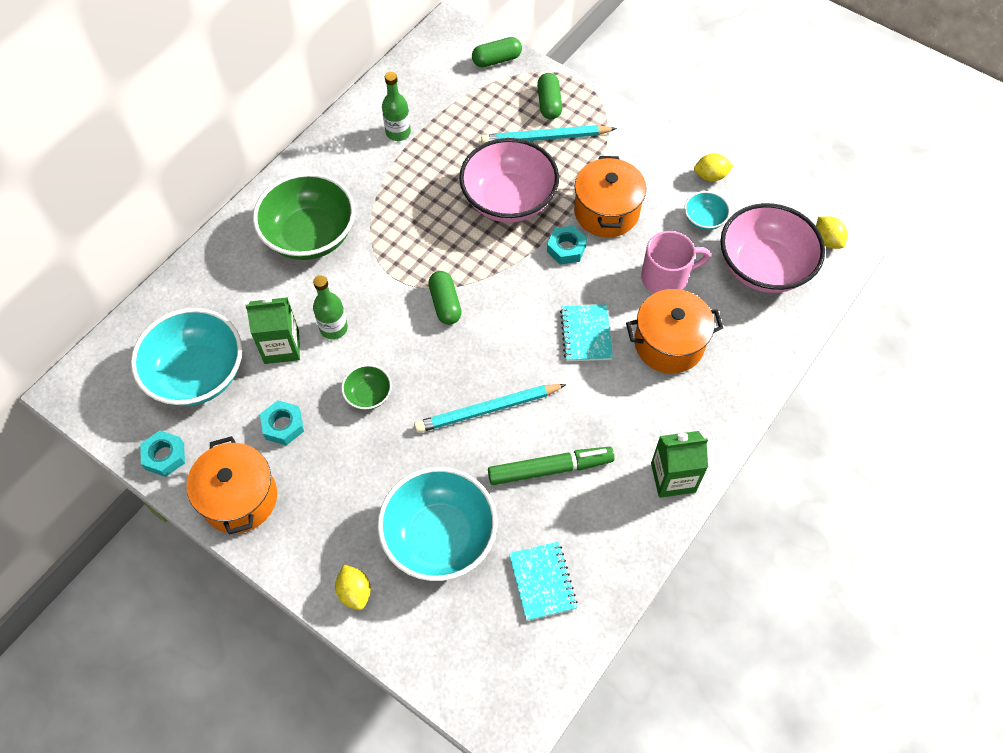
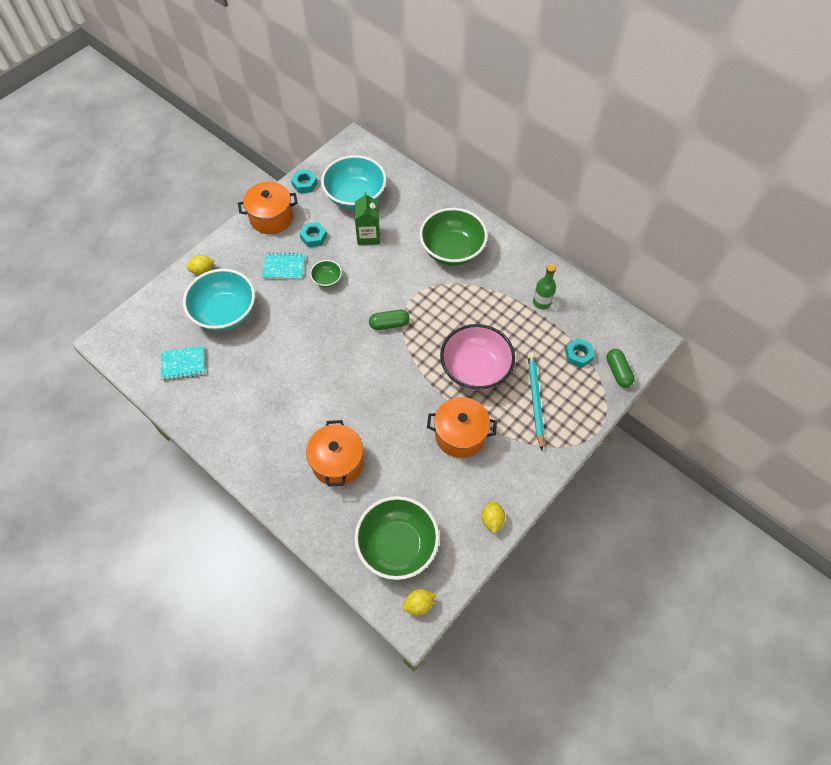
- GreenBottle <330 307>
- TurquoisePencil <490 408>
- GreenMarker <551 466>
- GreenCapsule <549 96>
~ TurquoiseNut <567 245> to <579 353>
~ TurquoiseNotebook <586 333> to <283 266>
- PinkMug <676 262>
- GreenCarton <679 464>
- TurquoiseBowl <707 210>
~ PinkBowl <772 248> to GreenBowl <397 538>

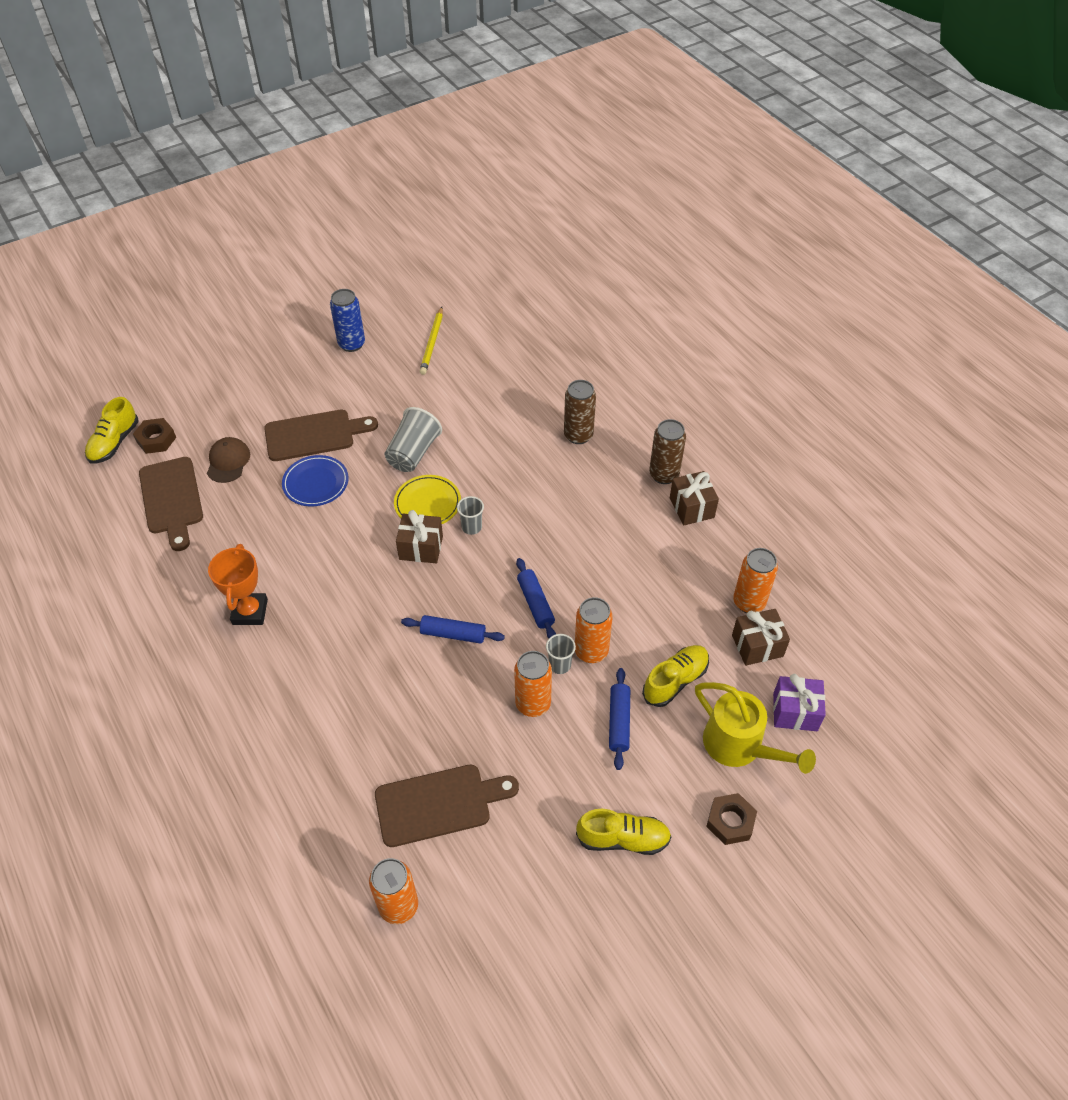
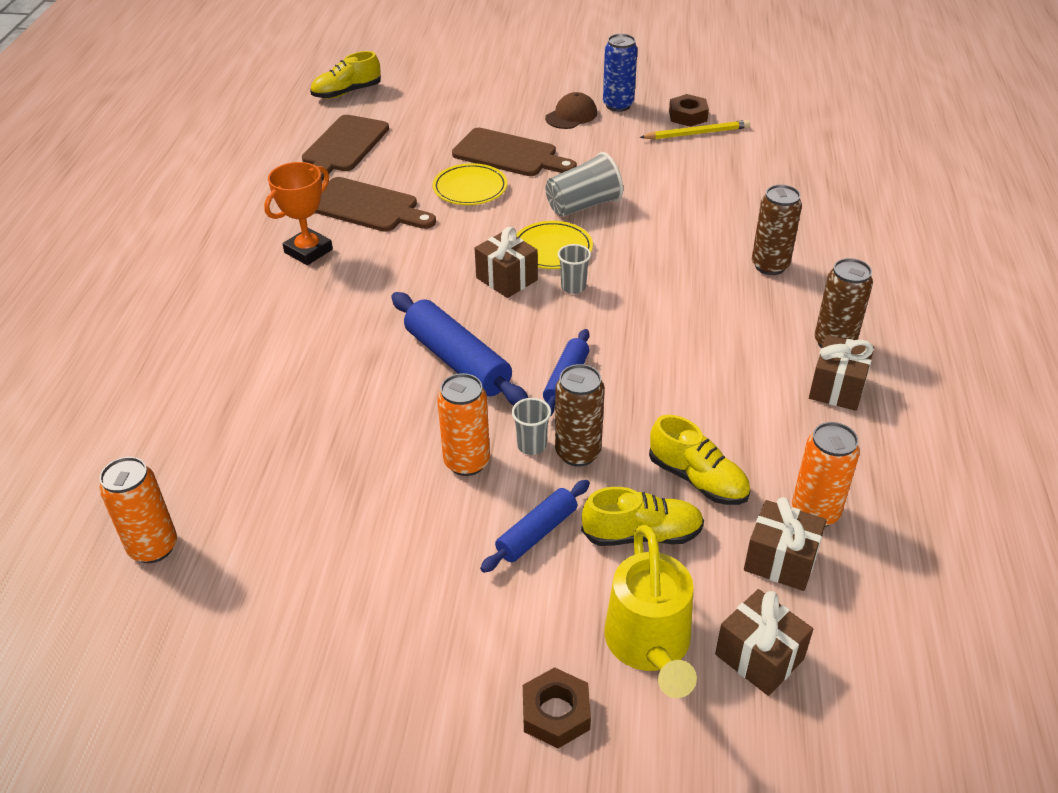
~ BrownNut <154 436> to <689 110>
~ BrownCap <228 460> to <571 110>
~ BluePlate <315 481> to YellowPlate <470 184>
~ BrownCuttingBoard <447 806> to <375 204>
~ BlueRollingPin <453 629> = <459 349> x1.65
~ YellowPencil <431 341> = <694 130> 150 degrees counterclockwise
~ OrangeCan <594 630> to BrownCan <580 415>
~ YellowShoe <623 832> to <700 460>
~ PurpleGift <799 702> to BrownGift <764 642>

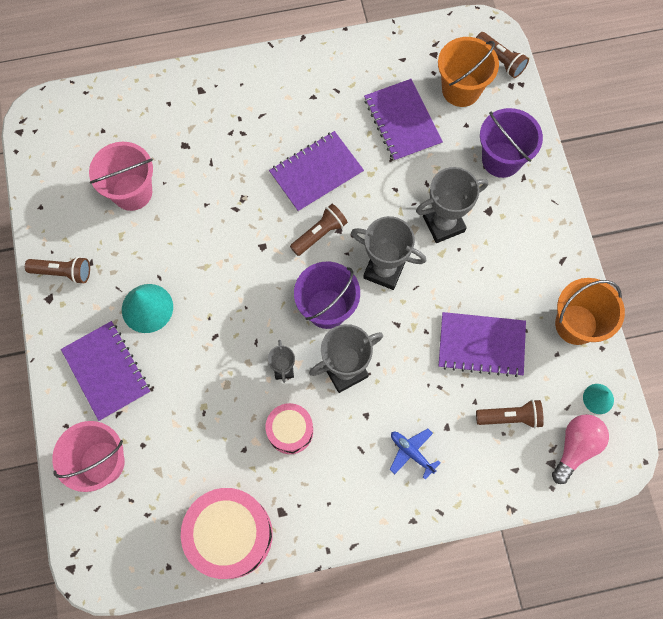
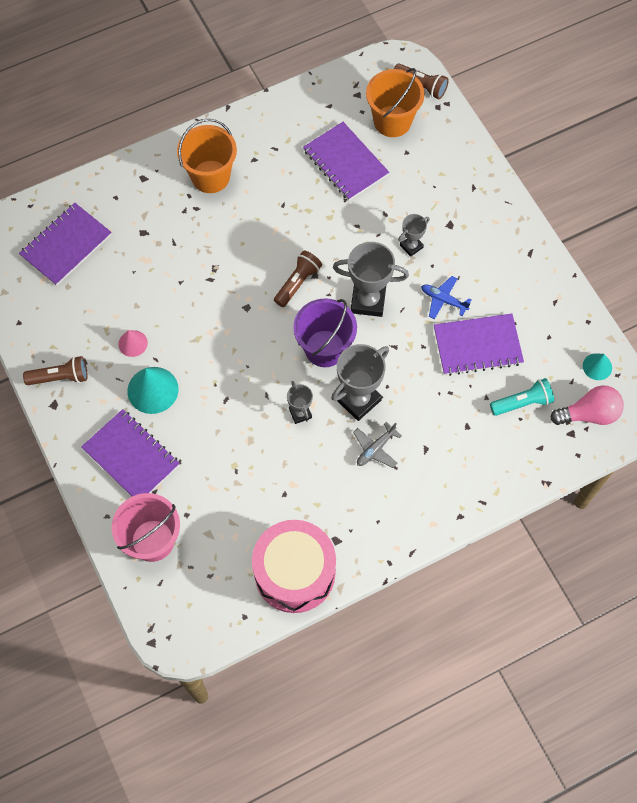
- PinkBucket <121 176>
- PinkDrum <289 428>
~ PurpleNotebook <316 171> to <65 244>
~ BluePlane <415 454> to <446 297>
~ GreyTrophy <452 205> = <414 235> x0.55
~ BrownFlashlight <510 414> to TurquoiseFlashlight <522 397>
- PurpleBucket <511 143>
~ PinkLightBulb <580 449> = <587 405> 60 degrees clockwise
~ OrangeBucket <590 311> to <207 155>
+ PinkCone <133 343>
+ GreyPlane <377 445>

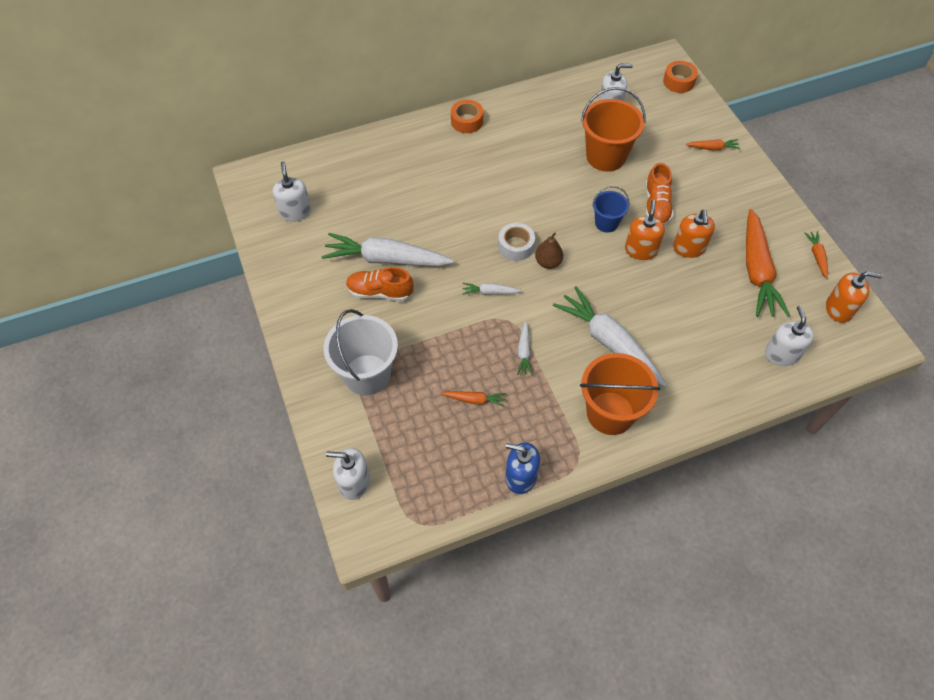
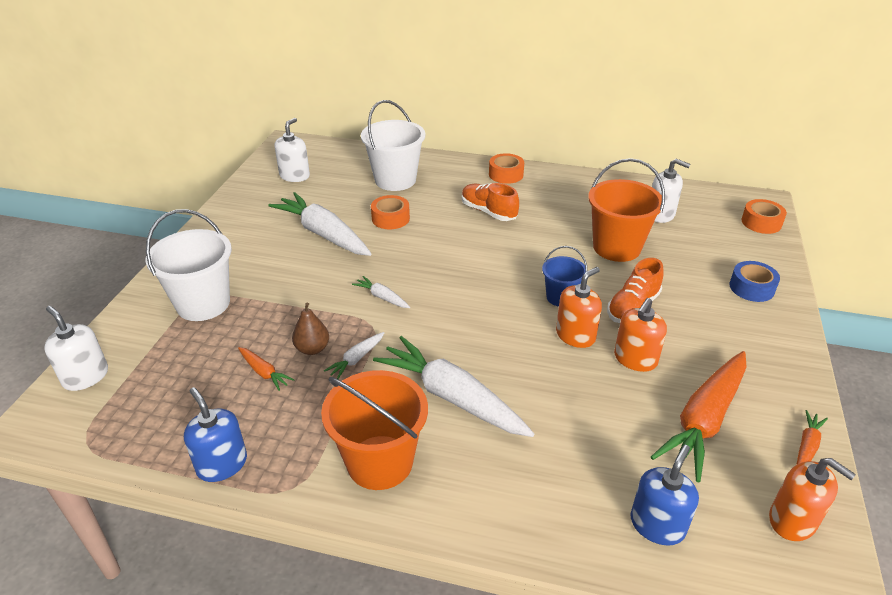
~ OrangeShoe <380 284> to <490 202>
- WhiteTape <516 242>
~ BrownPear <549 250> to <310 329>
~ WhiteCarrot <610 336> = <453 386> 45 degrees counterclockwise
~ OrangeCarrot <713 144> to BlueTape <754 281>
~ WhiteSoapDispenser <789 336> to BlueSoapDispenser <665 495>
+ WhiteBucket <393 145>
+ OrangeTape <390 212>

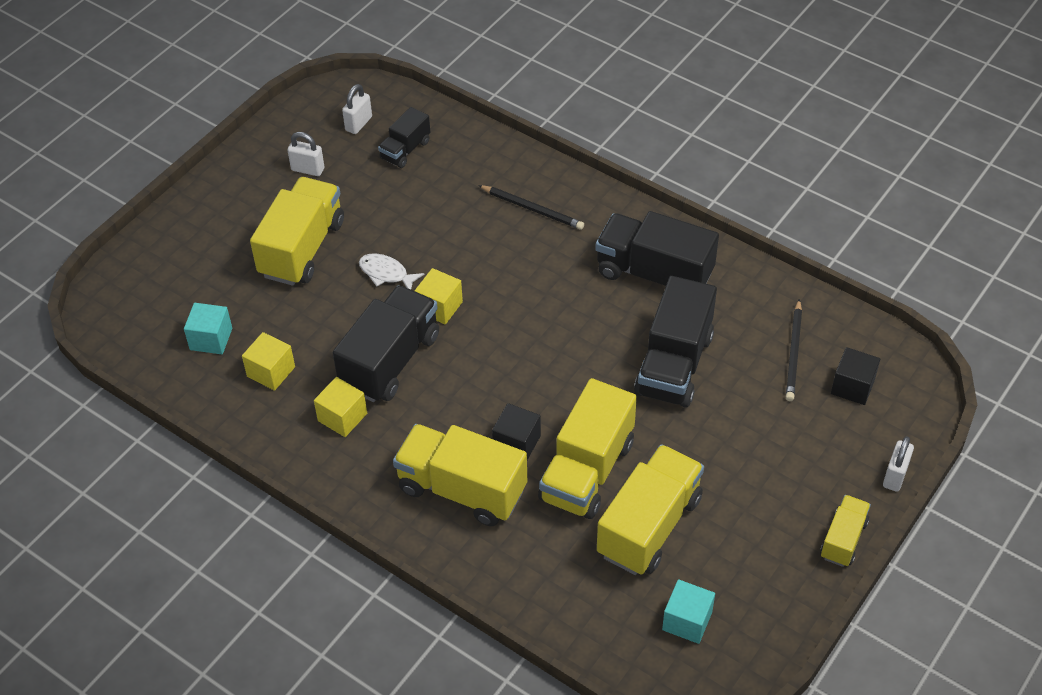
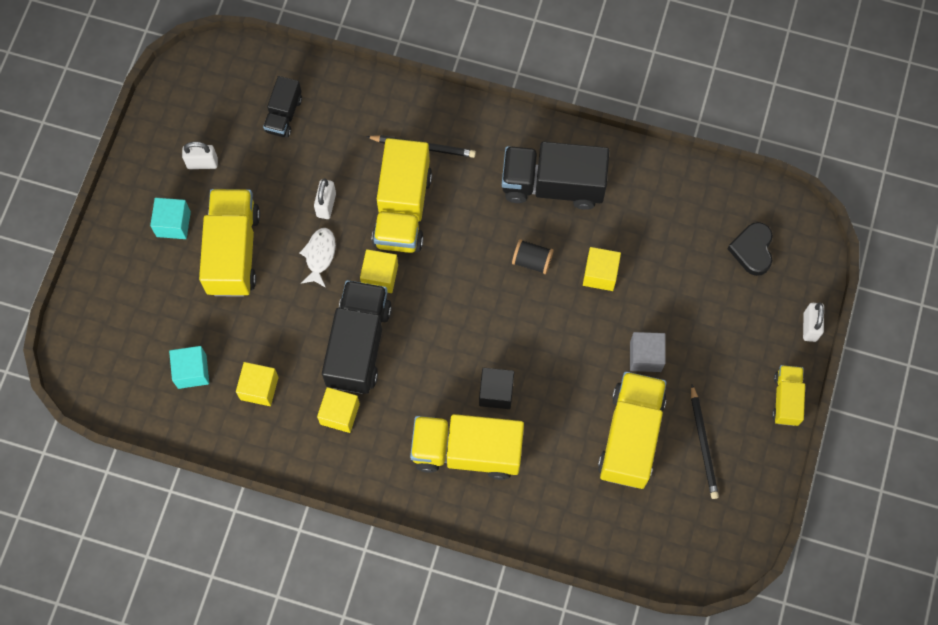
~ WhitePadlock <357 109> to <325 198>
~ WhiteFish <391 272> = <318 258> 90 degrees clockwise
~ YellowTruck <587 448> to <402 195>
~ BlackTruck <675 342> to YellowCube <602 269>
~ TurquoiseCube <688 611> to <170 218>
~ BlackPencil <794 350> to <705 442>
~ BlackCube <855 376> to BlackHeart <750 249>
+ BlackSpool <533 256>
+ GreyCube <647 352>

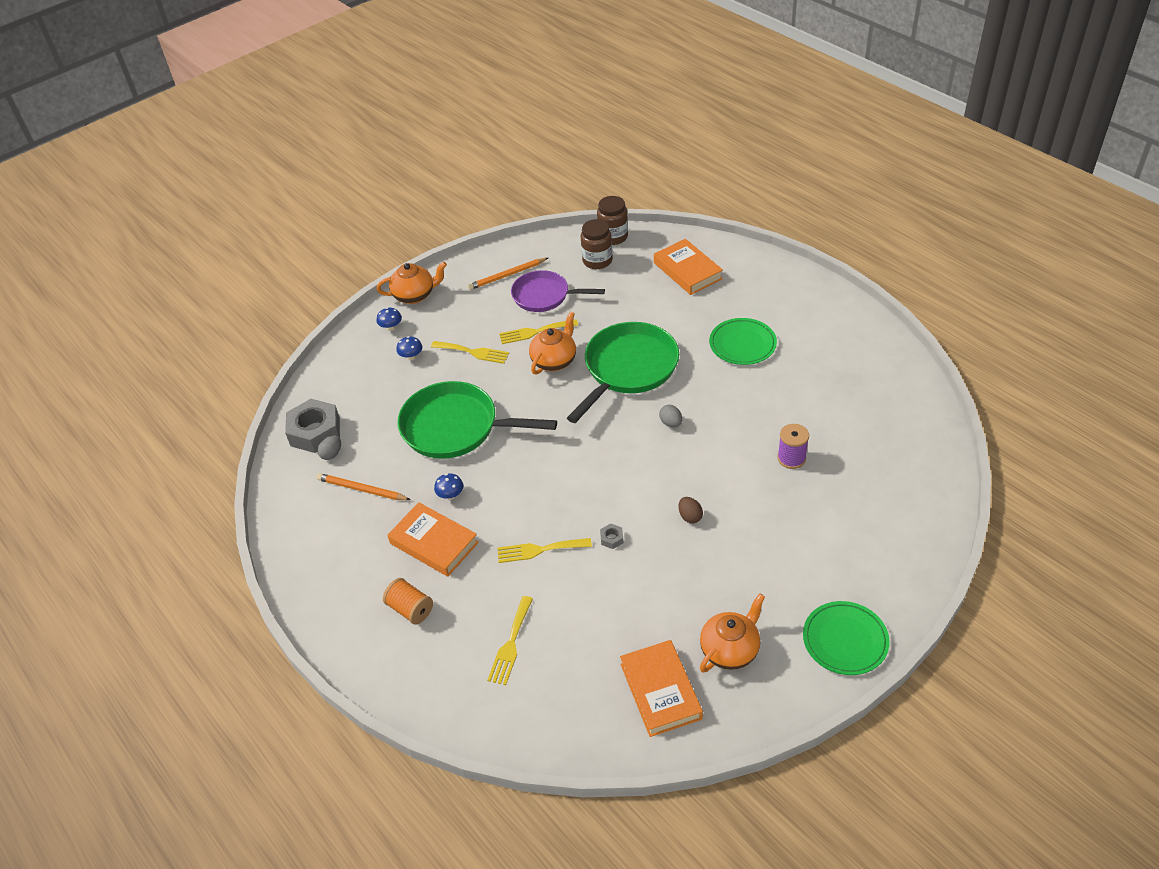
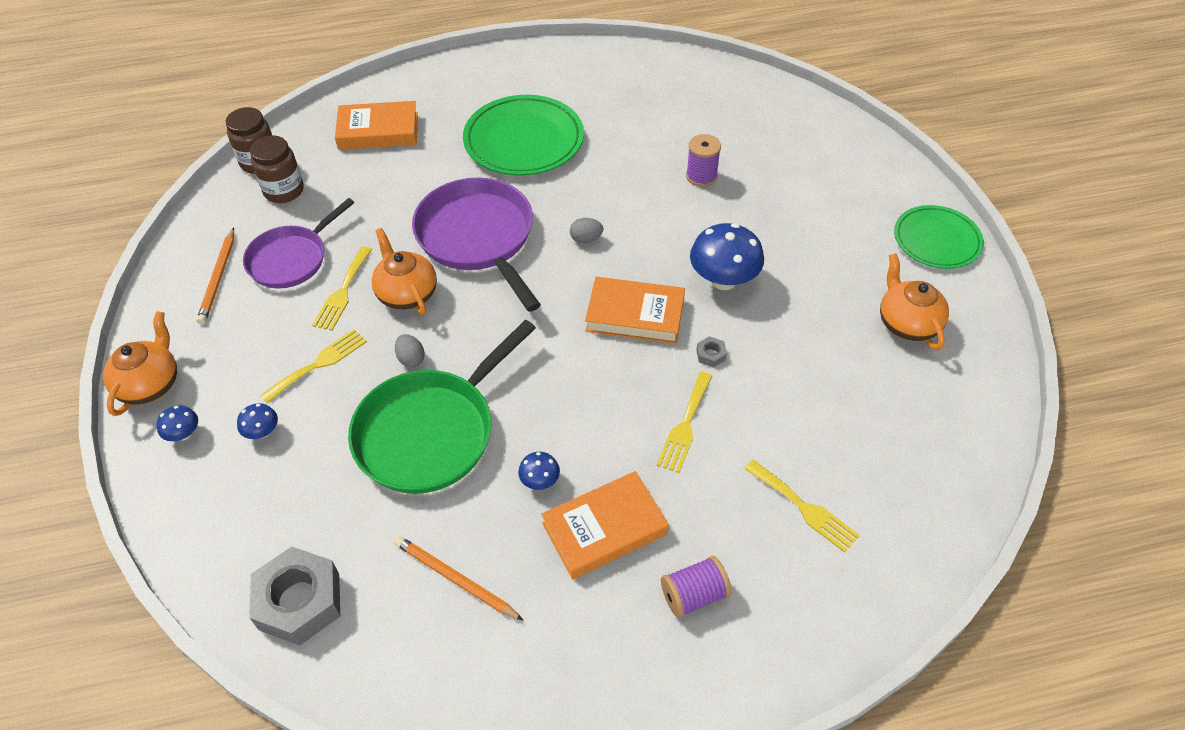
~ OrangePencil <363 486> = <459 578> 75 degrees clockwise
~ GreyEgg <329 447> to <410 350>
~ OrangeSpool <408 601> to PurpleSpool <696 587>
~ GreenPan <623 372> to PurplePan <476 244>
~ OrangeBook <661 688> to <635 310>
~ BrownEgg <691 510> to BlueMushroom <727 256>
~ GreenPlate <743 341> = <523 135> x1.52

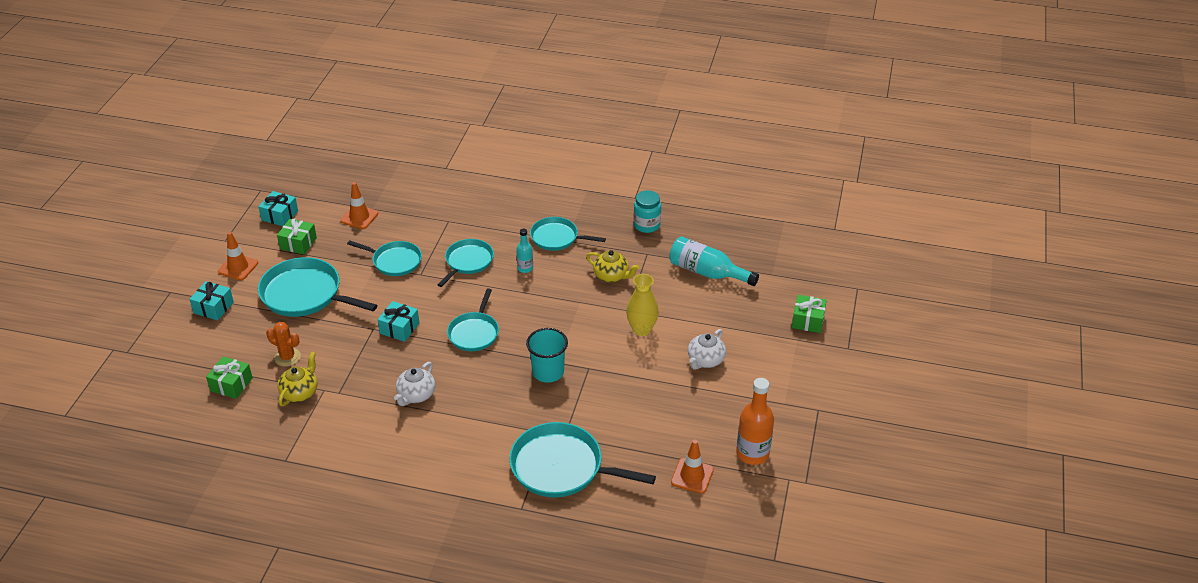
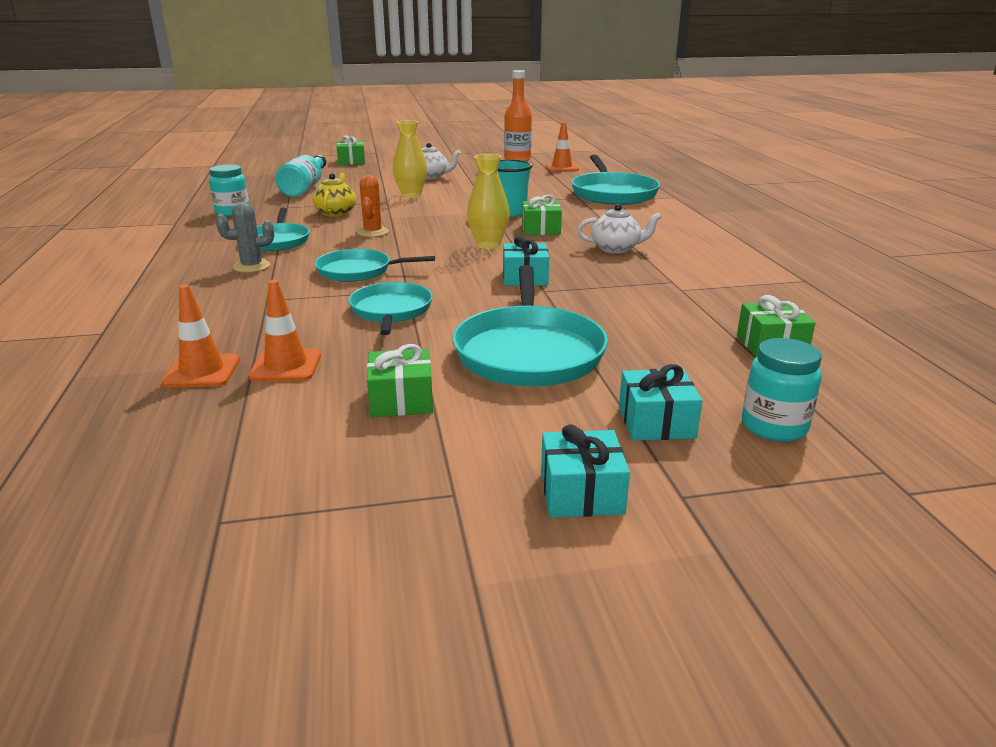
~ OrangeTrafficCone <238 256> to <200 335>
~ TurquoiseGift <278 208> to <585 470>
~ OrangeCactus <283 344> to <373 206>
- YellowTeapot <297 379>
~ TurquoisePan <473 319> to YellowVase <488 201>
- TurquoiseBottle <524 251>
+ GreyCactus <245 237>
+ GreenGift <542 214>
+ TurquoiseJar <782 390>

